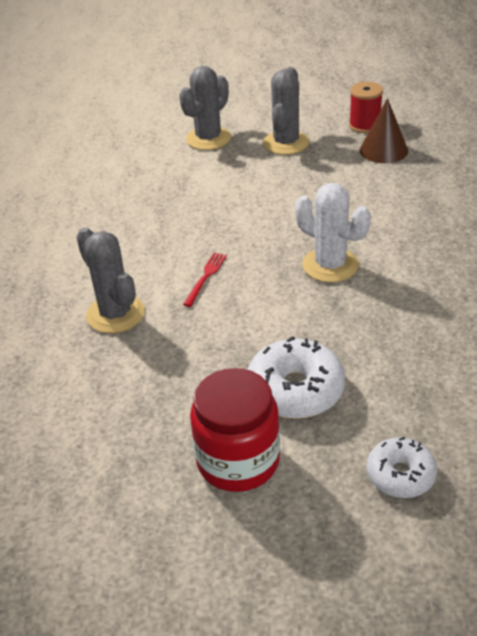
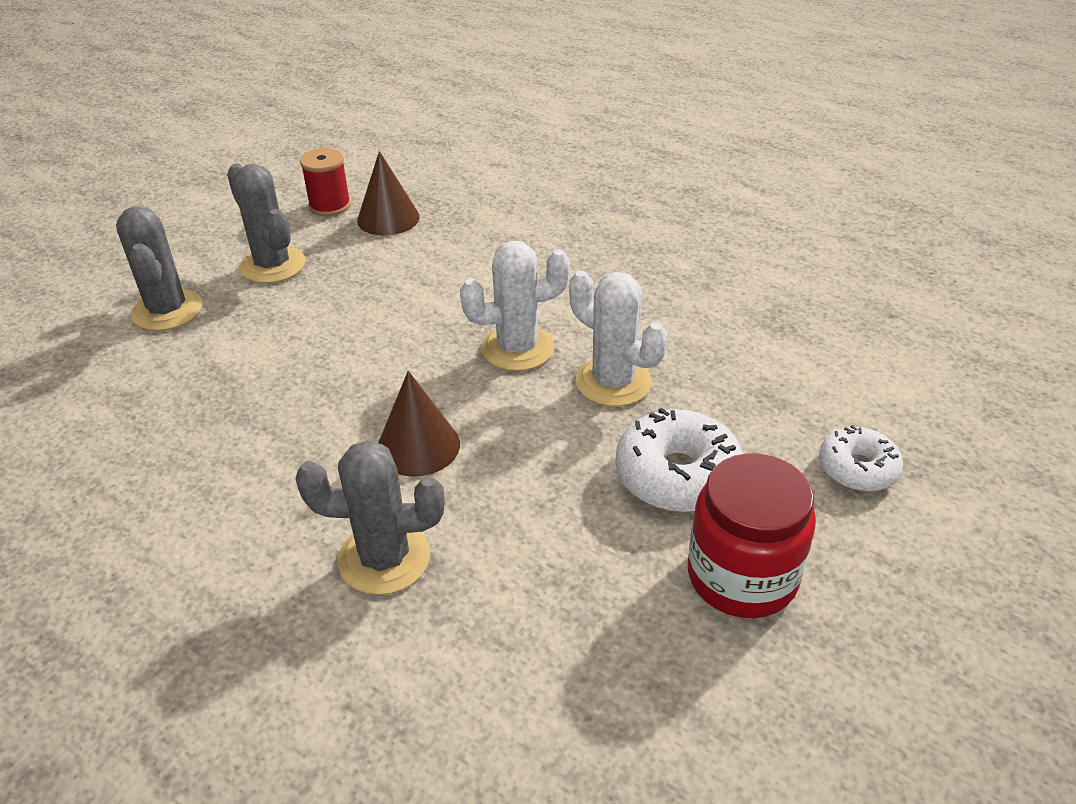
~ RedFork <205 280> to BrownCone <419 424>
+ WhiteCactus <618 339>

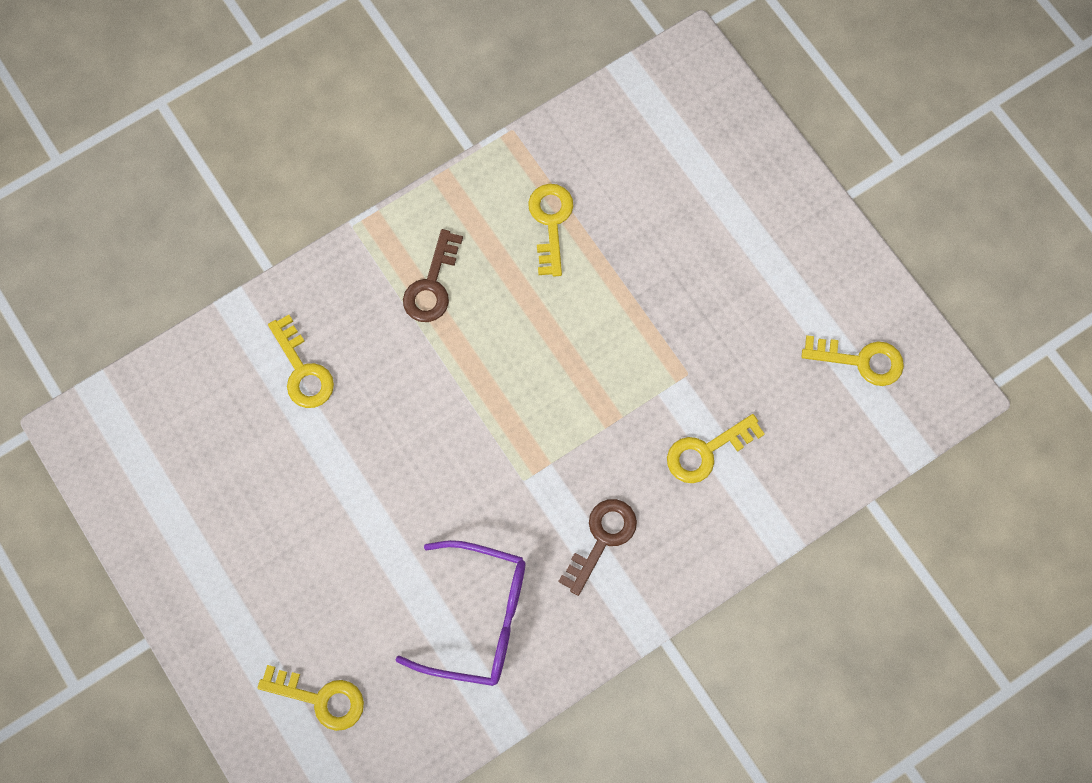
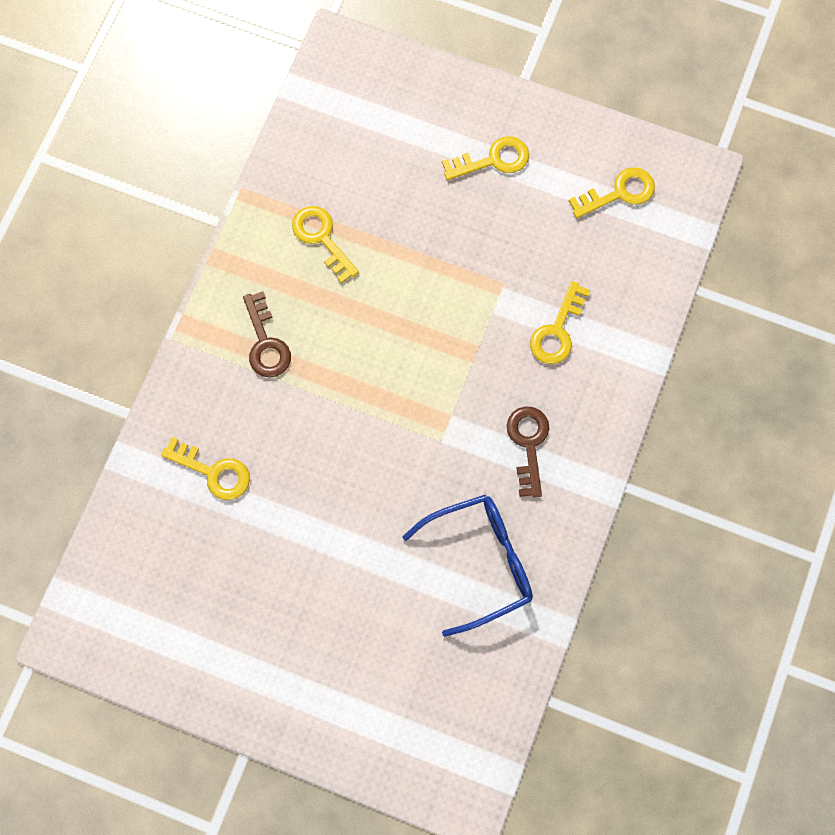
~ YellowKey <311 698> to <485 158>
~ PurpleGlasses <460 613> to BlueGlasses <467 565>

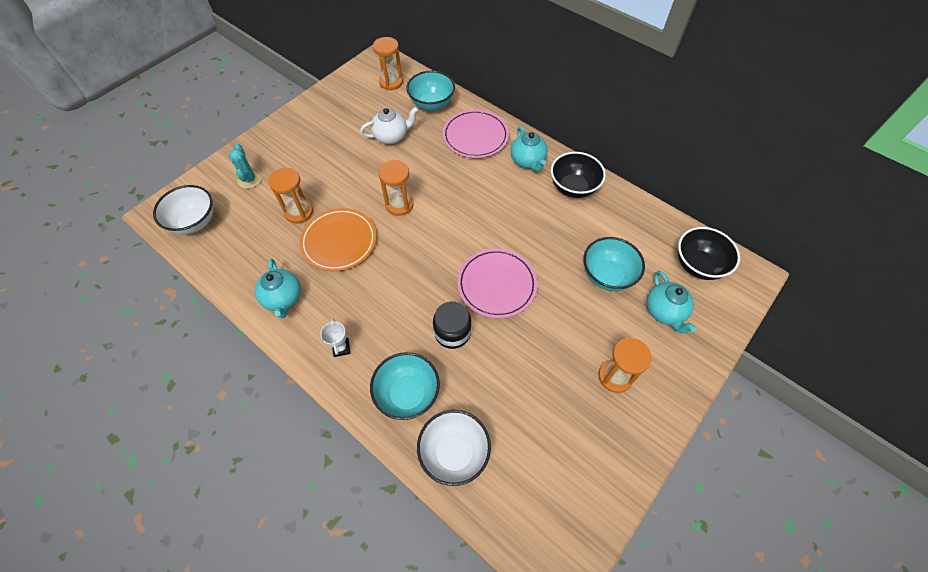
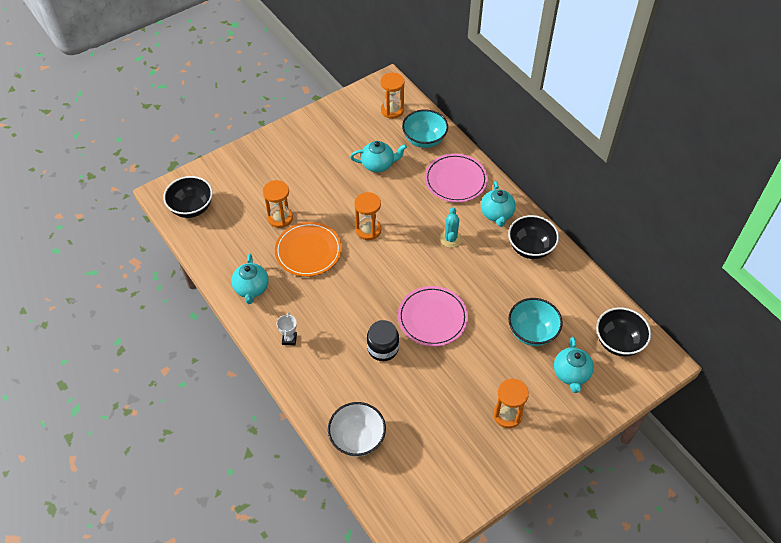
~ WhiteBowl <183 209> to BlackBowl <188 197>
~ TurquoiseCactus <245 166> to <451 227>
~ WhiteTeapot <389 125> to TurquoiseTeapot <378 156>
- TurquoiseBowl <405 386>

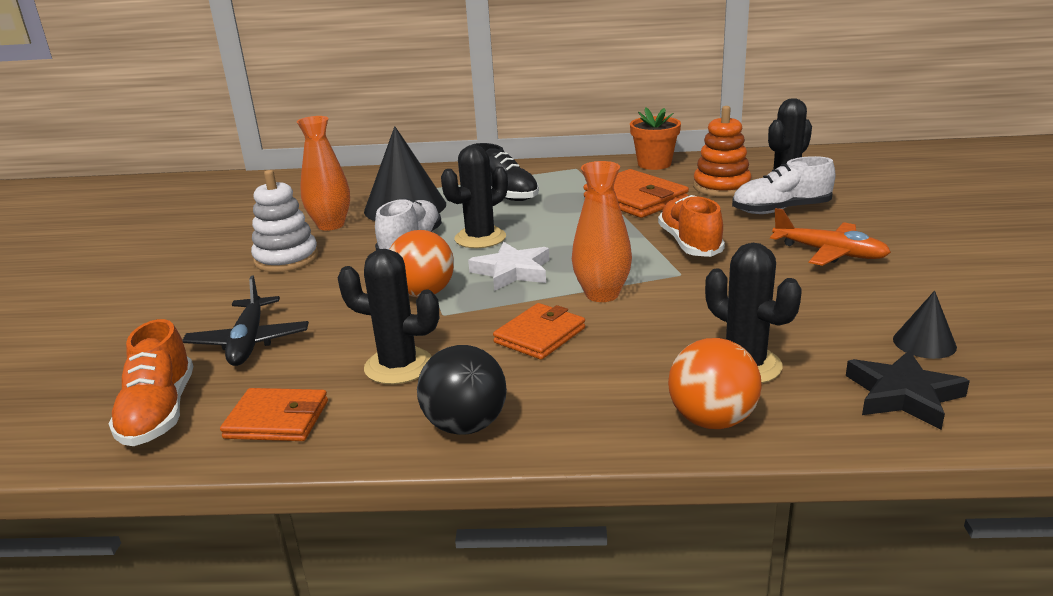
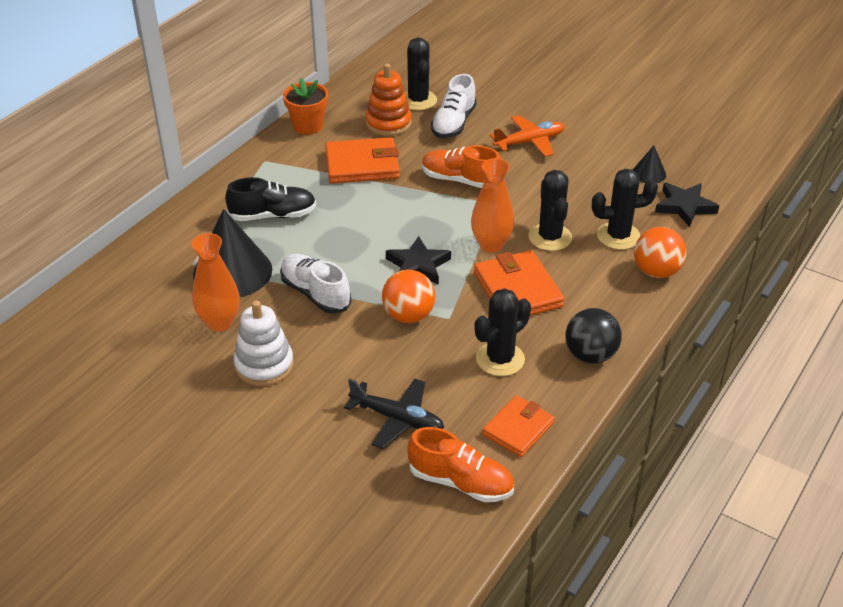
~ BlackCactus <474 196> to <550 210>
~ WhiteStar <508 266> to BlackStar <418 260>
~ OrangeWallet <539 331> = <519 282> x1.52

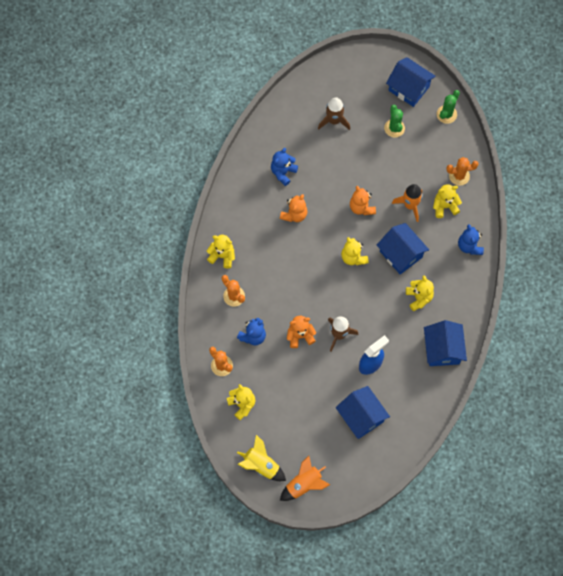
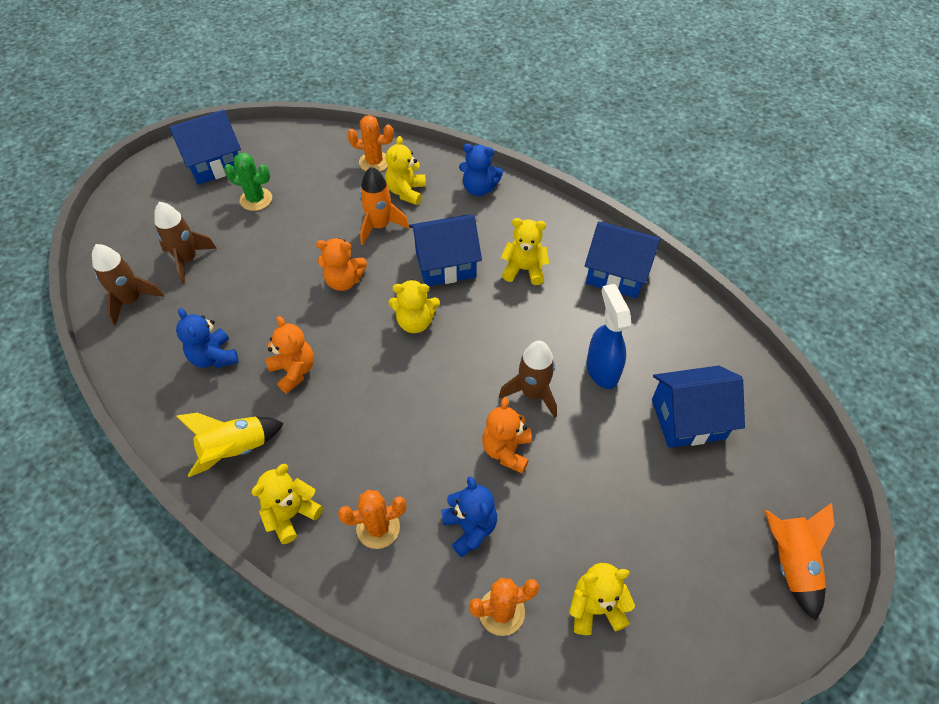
~ YellowRocket <261 458> to <230 445>
- GreenCactus <448 107>
~ OrangeCactus <462 171> = <370 143> 75 degrees clockwise
+ BrownRocket <128 285>

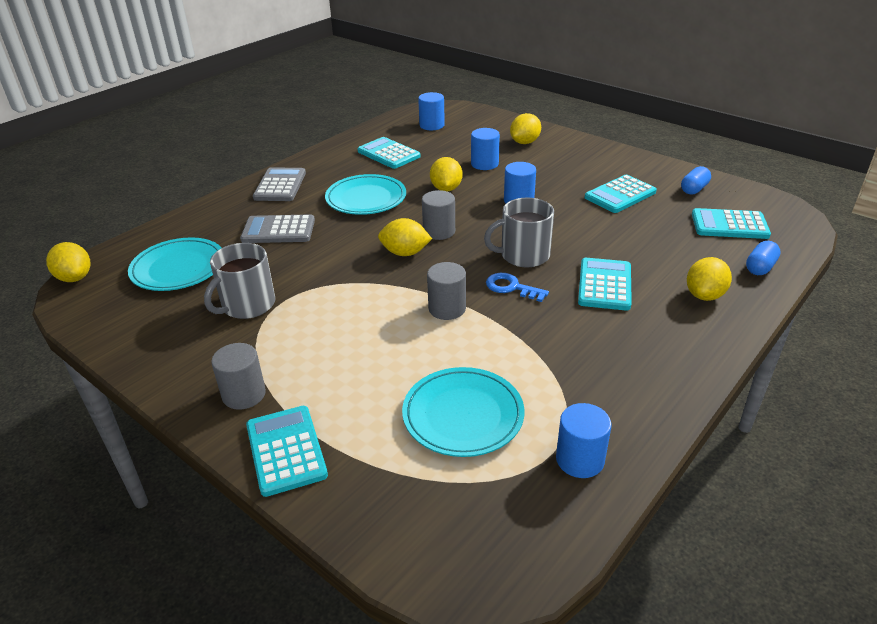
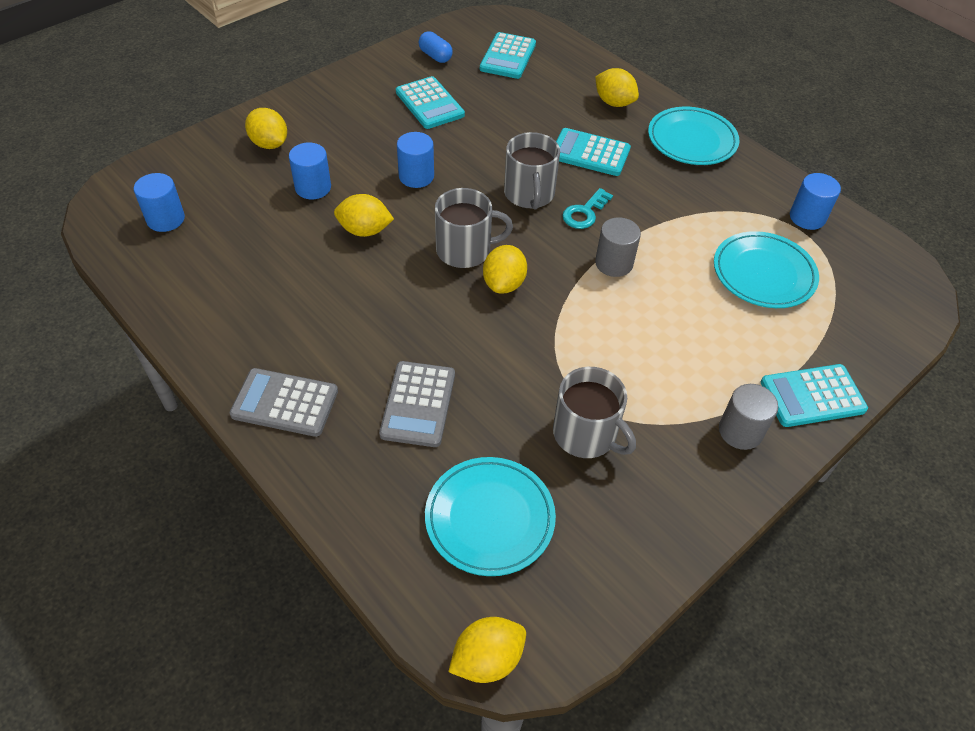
~ TurquoisePlate <365 194> to <693 136>
- TurquoiseCalculator <389 153>
~ GreyCylinder <438 215> to GreyMug <474 228>
~ BlueKey <517 287> to TurquoiseKey <587 208>
- BlueCapsule <763 258>

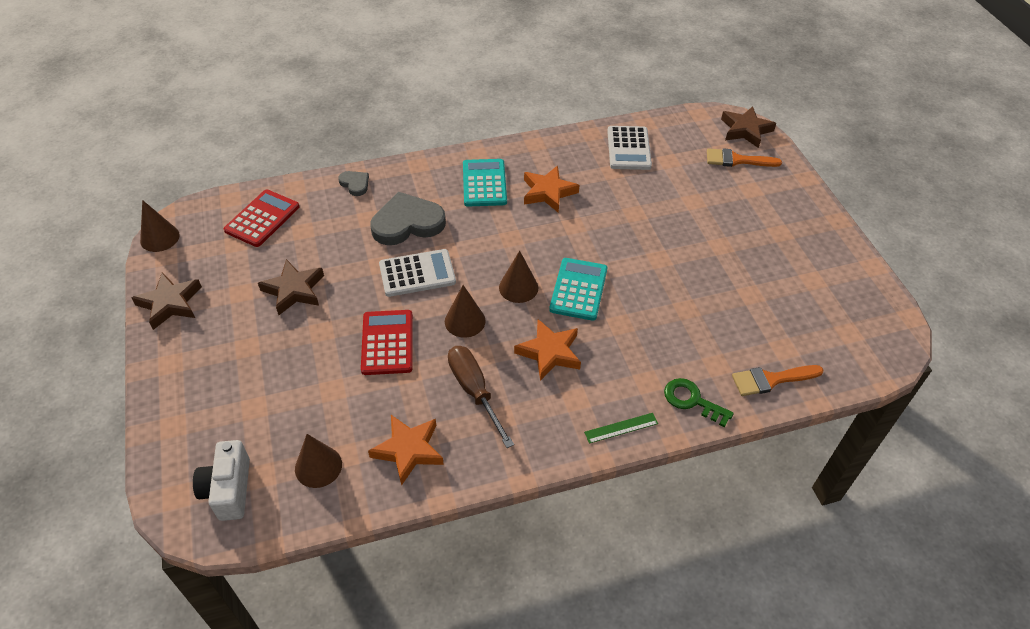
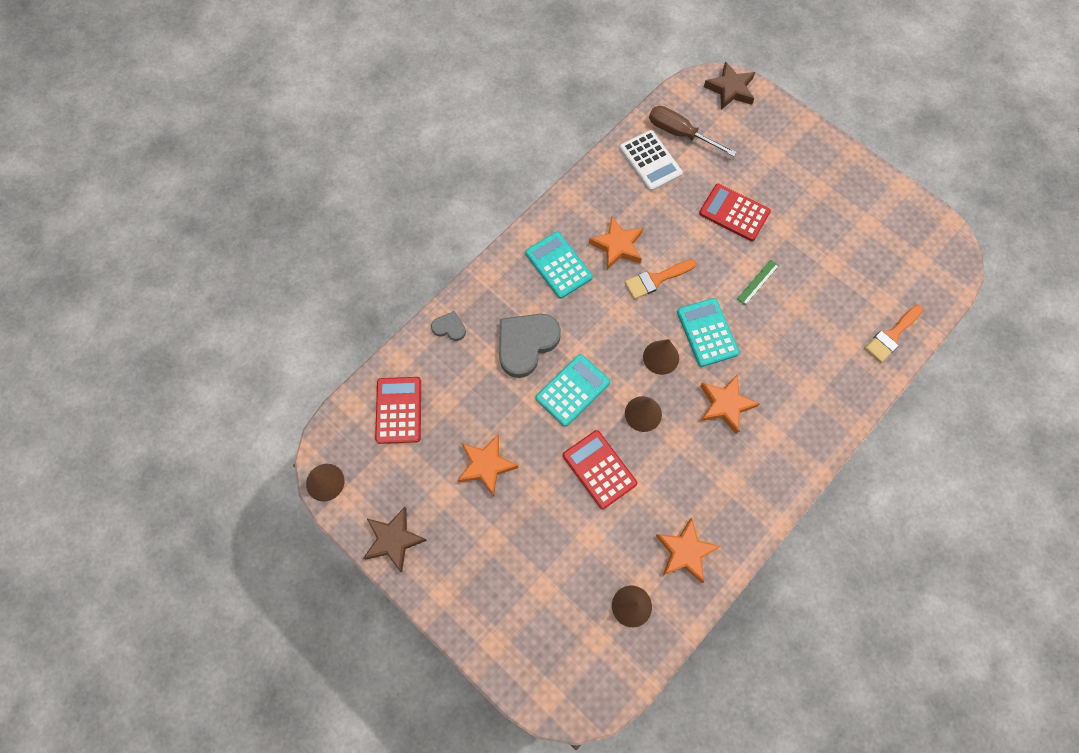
- WhiteCamera <221 480>
~ BrownStar <291 287> to OrangeStar <487 465>
~ WhiteCalculator <417 273> to TurquoiseCalculator <573 390>
~ BrownScrewdriver <481 397> to <692 131>
~ GreenRuler <621 428> to <758 282>
- GreenKey <699 402>
~ OrangeBrush <744 157> to <660 279>
+ RedCalculator <735 212>

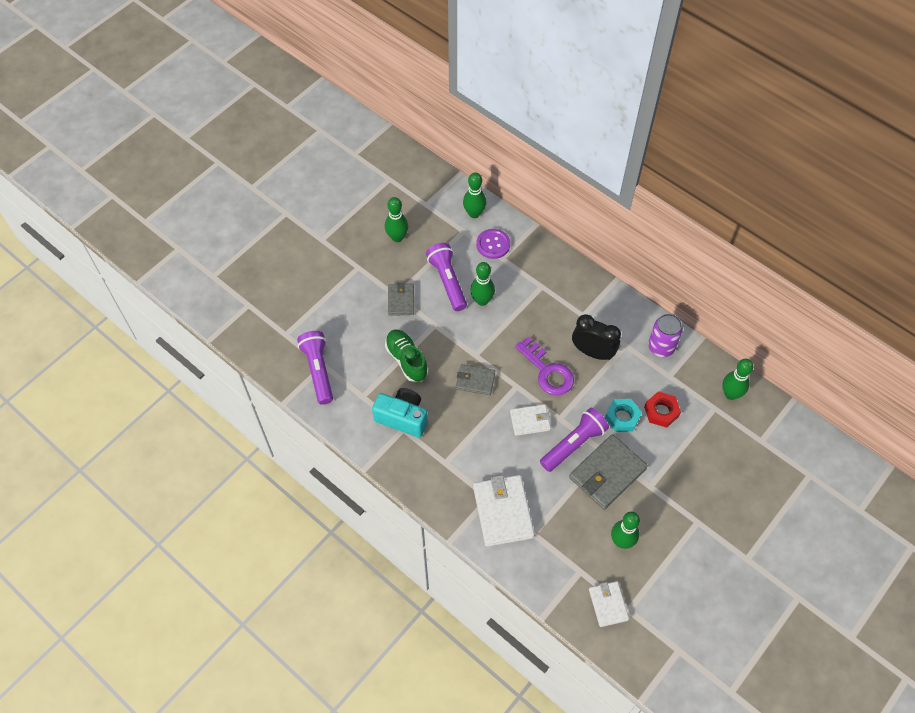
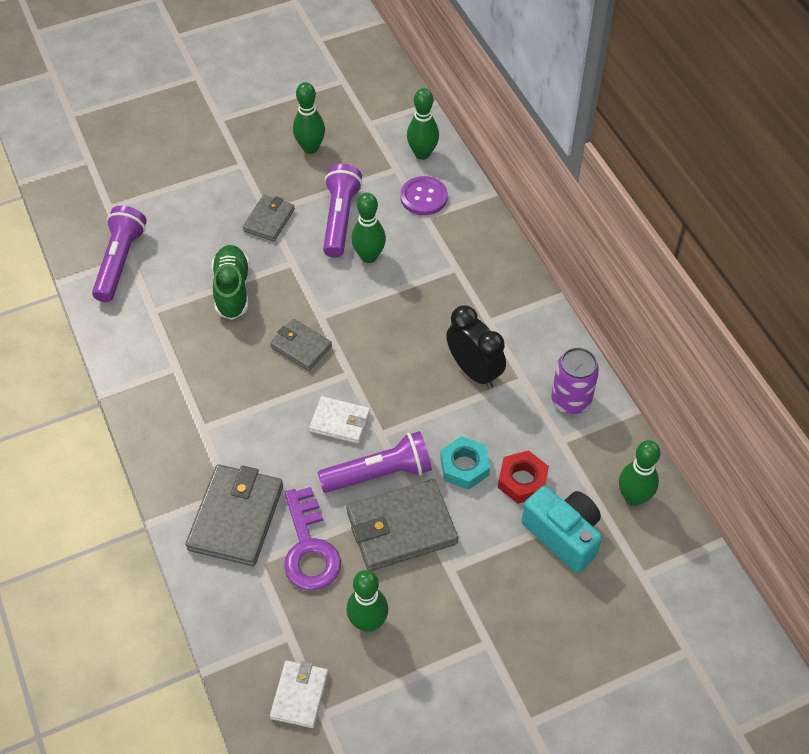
~ TurquoiseCamera <400 413> to <561 529>
~ WhiteWallet <504 511> to GreyWallet <234 515>
~ PurpleKey <544 366> to <312 539>

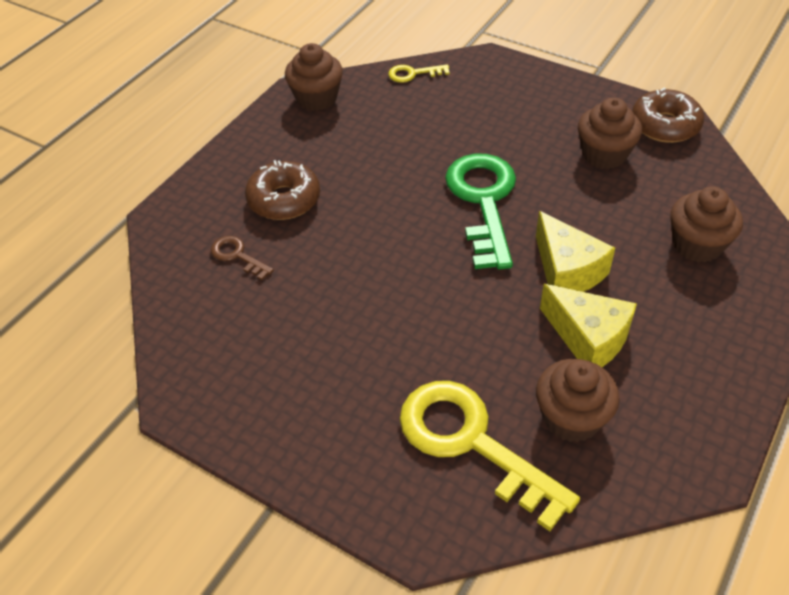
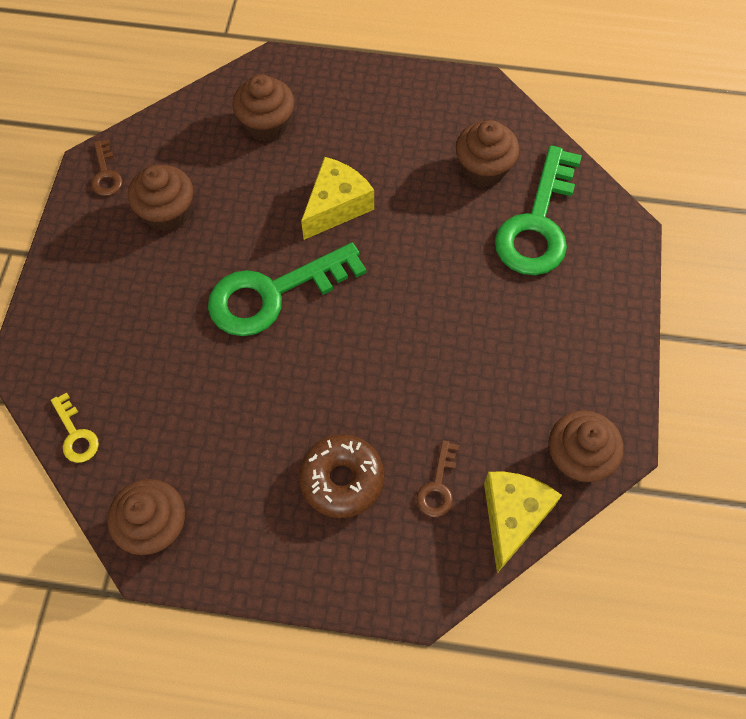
~ YellowKey <490 456> to GreenKey <538 210>
~ YellowCheese <588 325> to <523 522>
~ BrownDonut <668 115> to BrownKey <107 167>
+ BrownCupcake <586 447>

